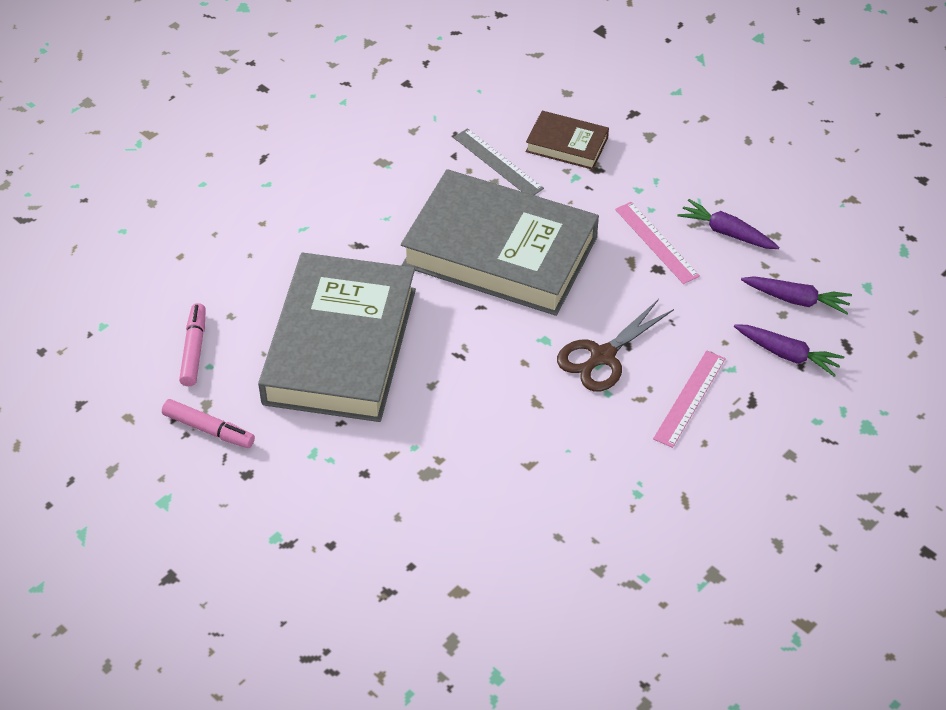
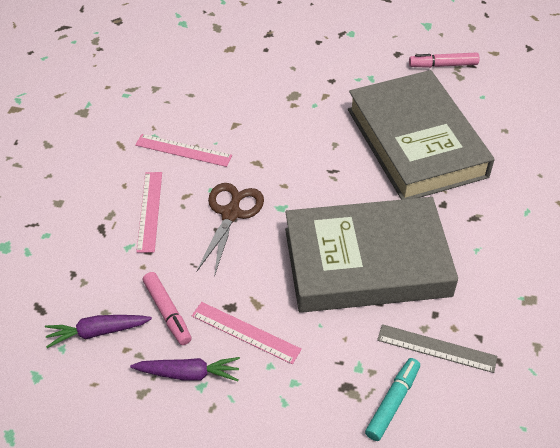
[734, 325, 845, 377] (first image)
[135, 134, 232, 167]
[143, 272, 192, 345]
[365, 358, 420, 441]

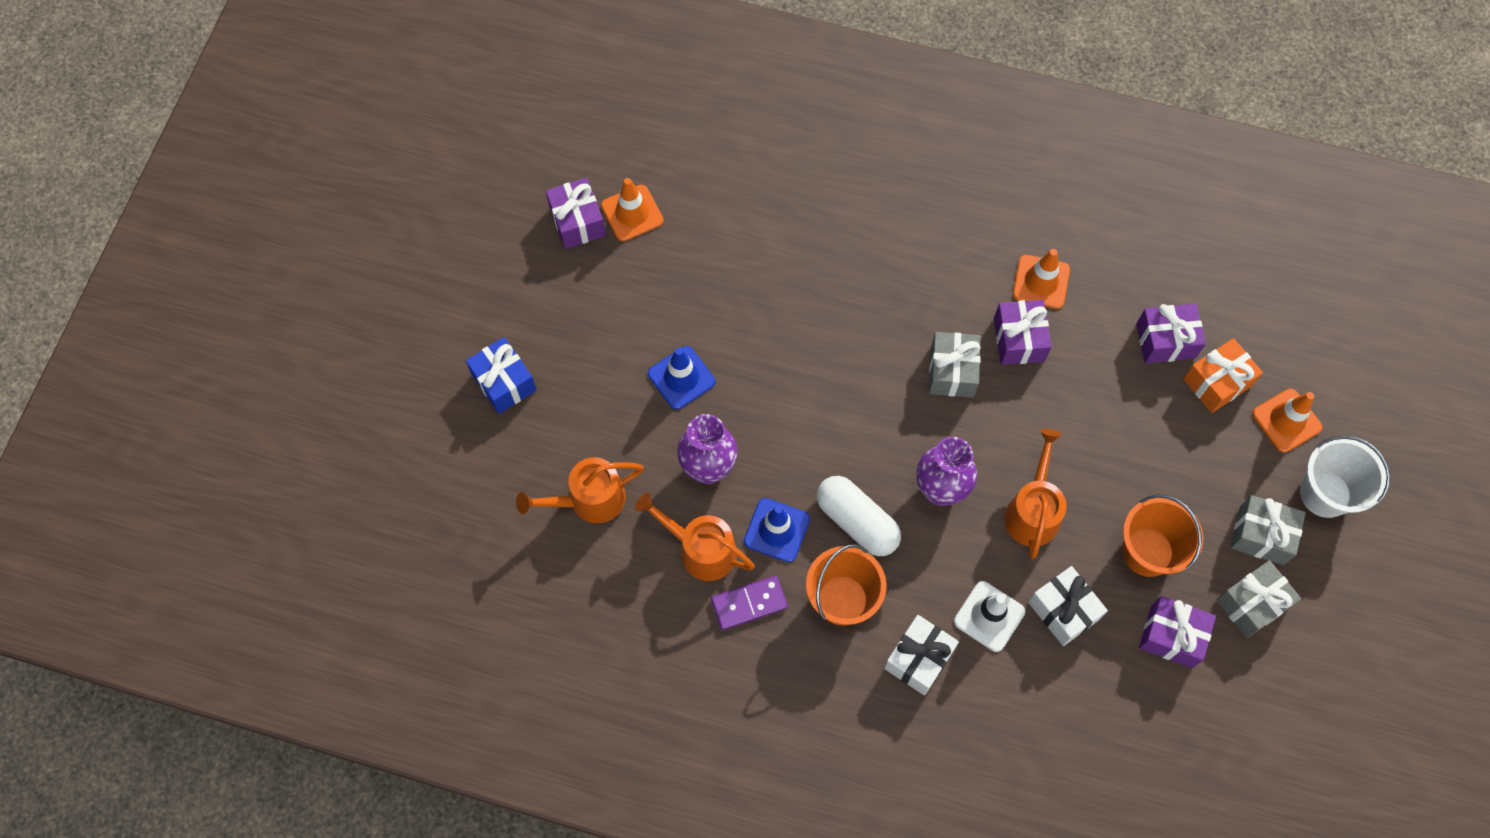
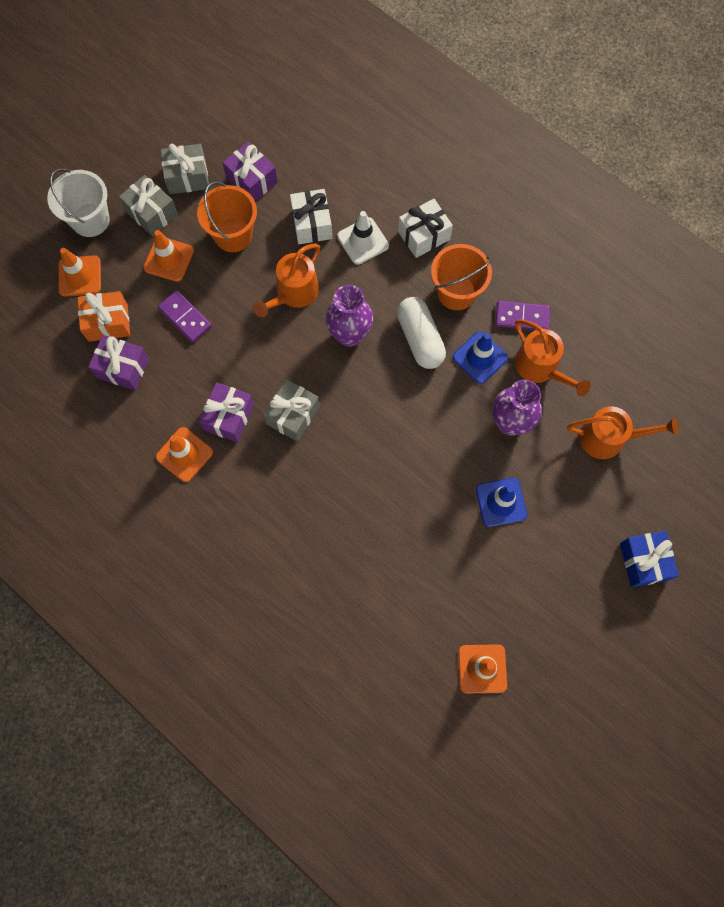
[546, 178, 606, 249] (first image)
[143, 230, 194, 282]
[158, 290, 212, 343]

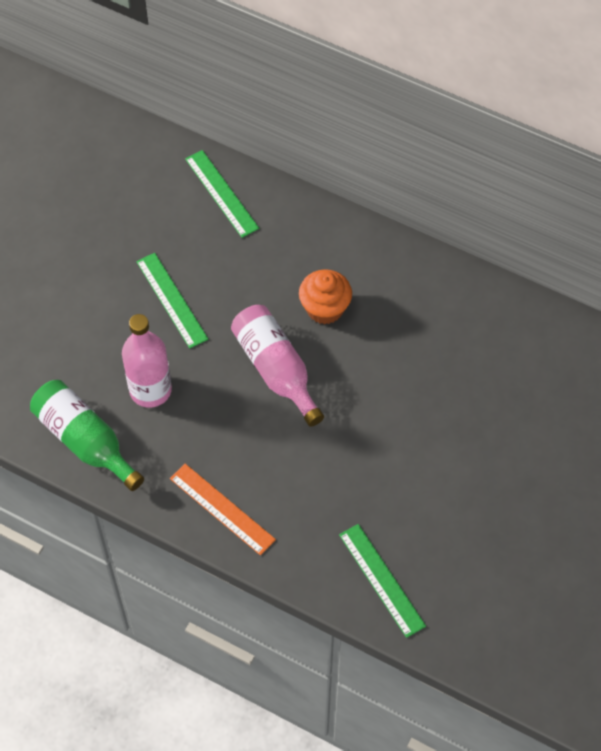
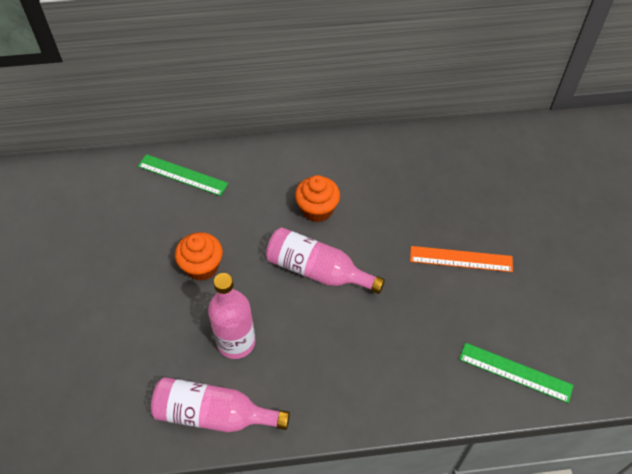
[410, 246, 513, 272]
[175, 232, 223, 281]
[151, 377, 290, 432]

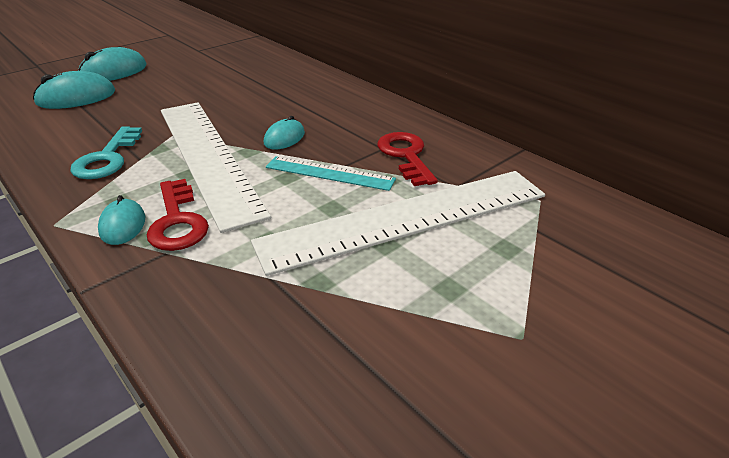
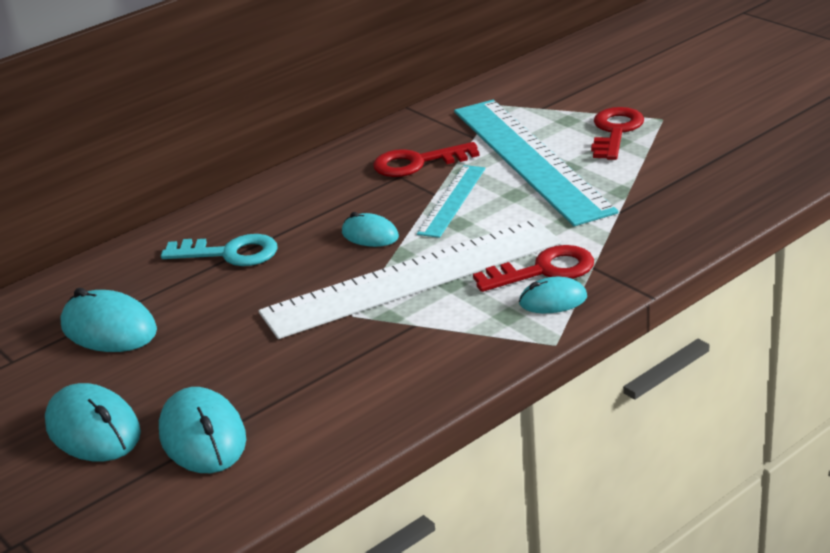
[60, 288, 157, 352]
[591, 107, 644, 160]
[161, 234, 278, 266]
[454, 100, 618, 226]

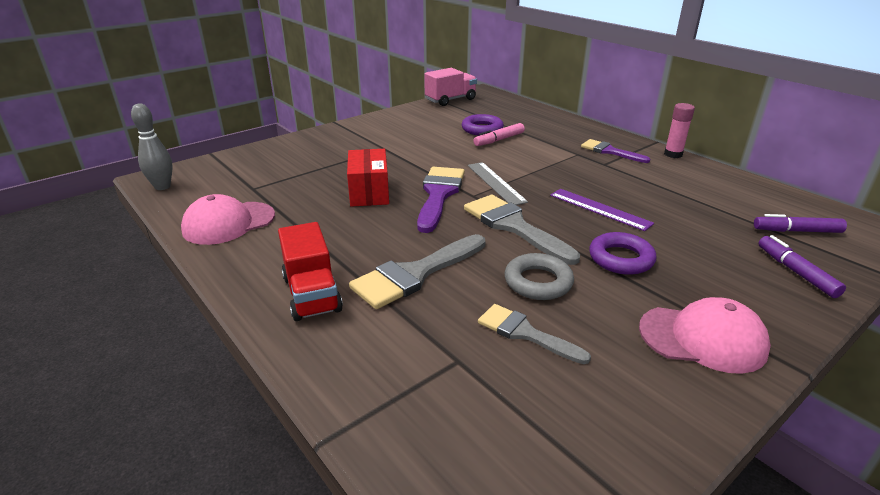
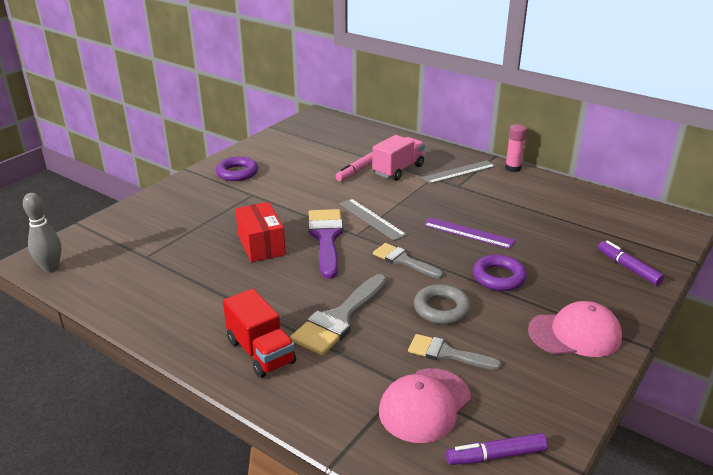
[379, 368, 471, 443]
[372, 135, 425, 181]
[216, 157, 258, 181]
[446, 433, 548, 465]
[422, 160, 496, 184]
[373, 243, 444, 279]

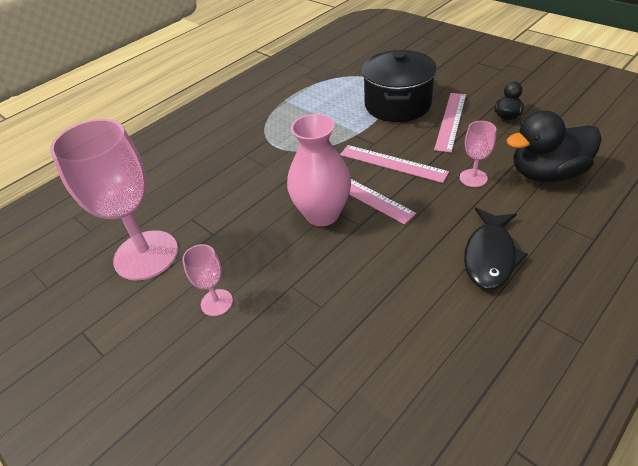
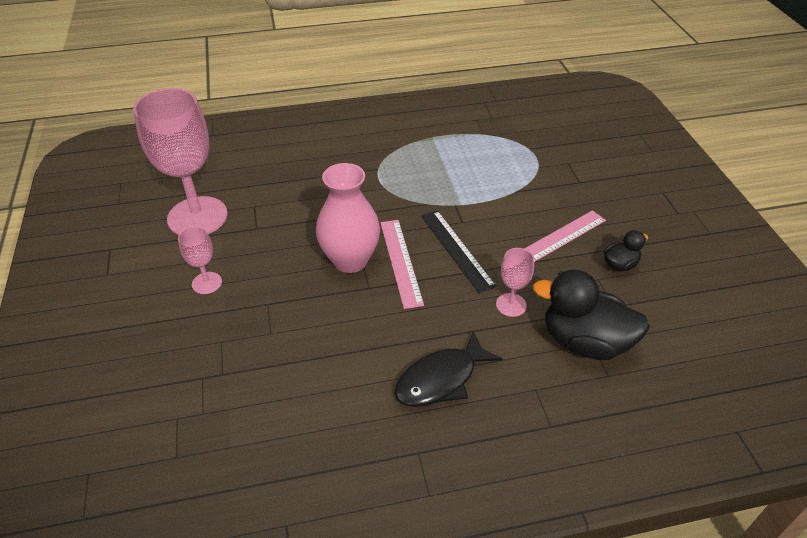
[362, 50, 437, 122] (first image)
[421, 210, 496, 293]

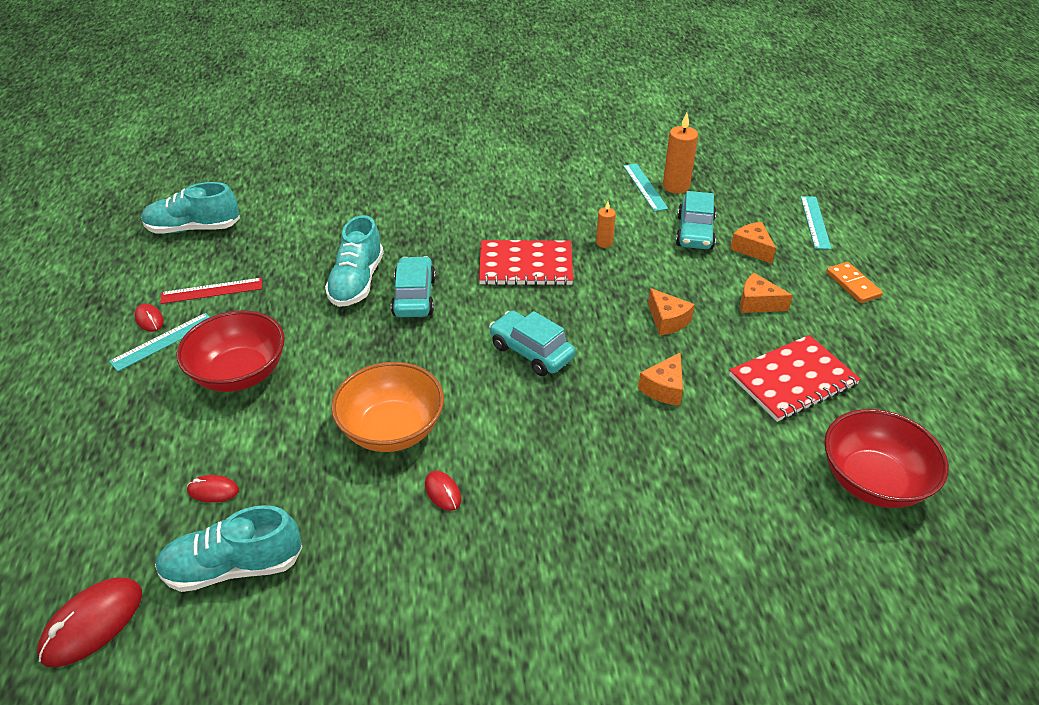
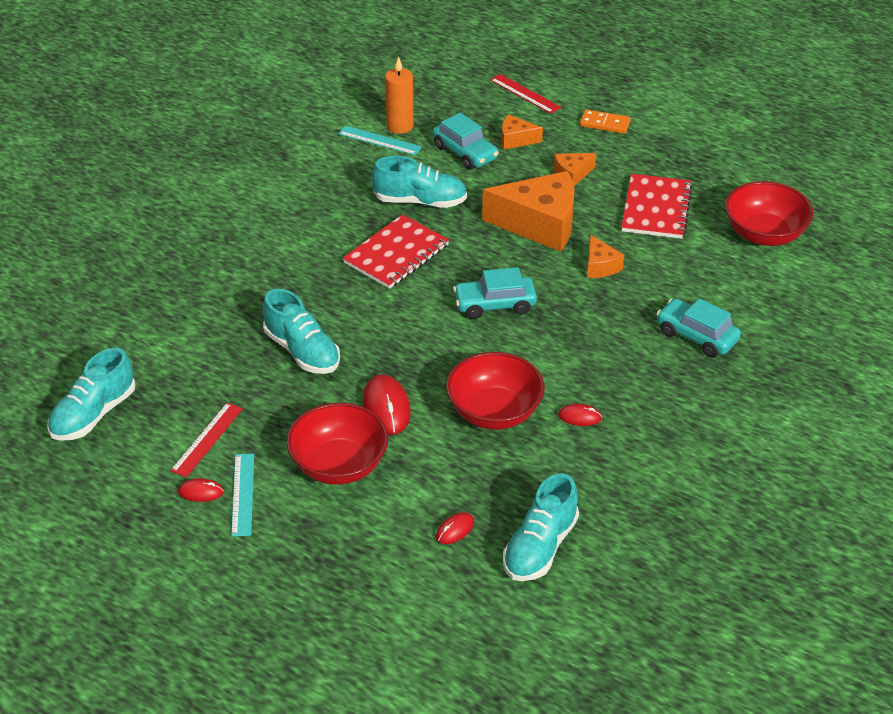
[363, 374, 411, 435]
[657, 298, 741, 358]
[372, 156, 467, 208]
[446, 352, 545, 430]
[490, 74, 561, 114]
[482, 171, 575, 252]

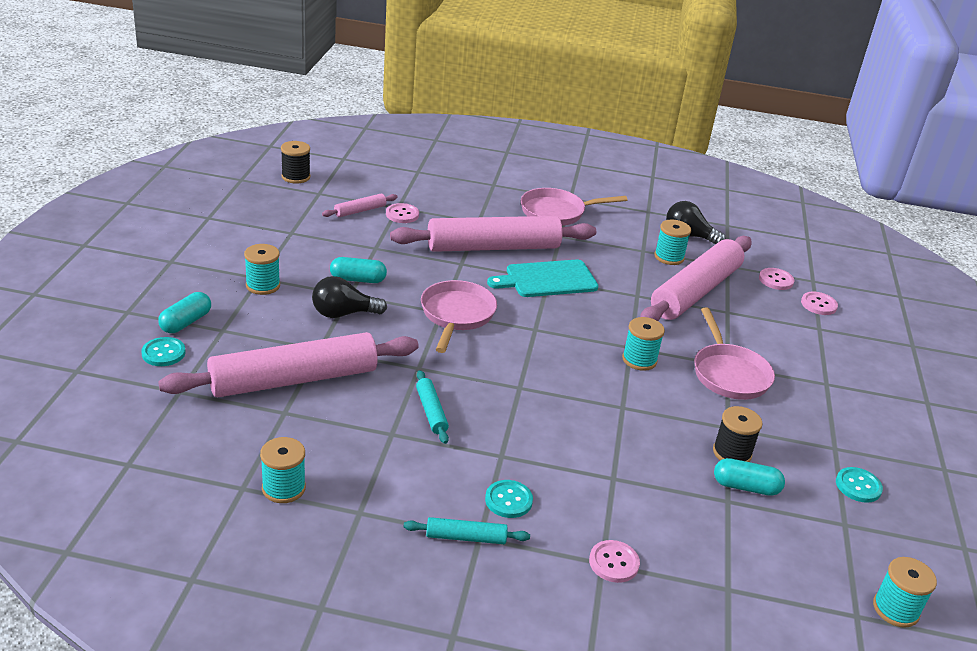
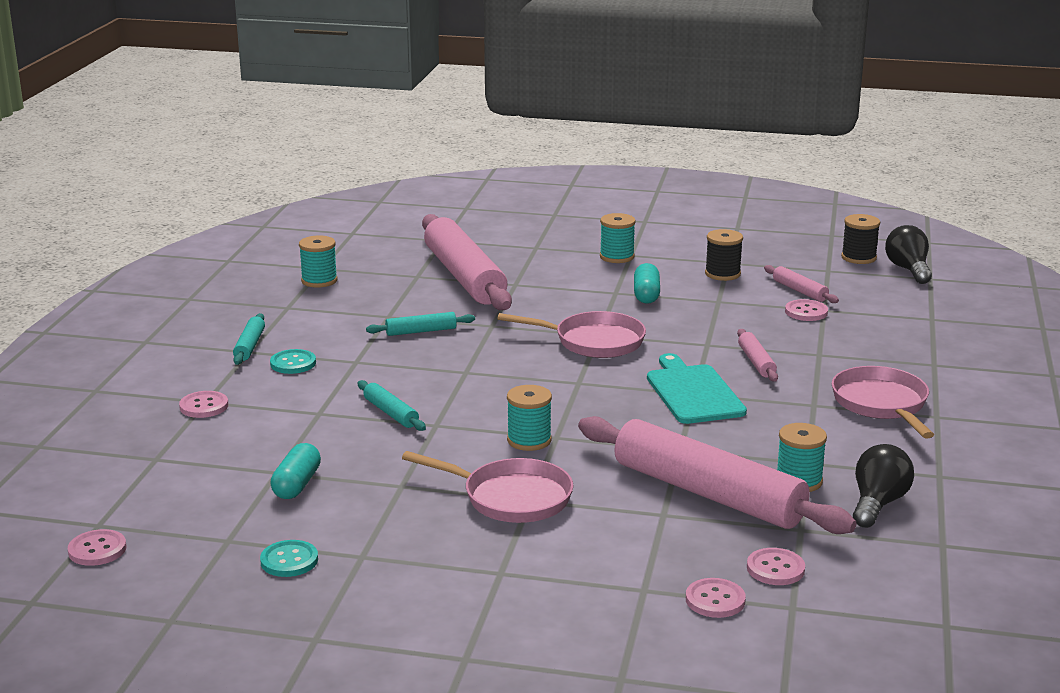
[141, 337, 186, 366] (first image)
[158, 292, 211, 333] (first image)
[358, 380, 426, 431]
[885, 225, 932, 284]
[705, 229, 743, 281]
[68, 529, 126, 566]
[402, 451, 573, 523]
[737, 329, 778, 382]

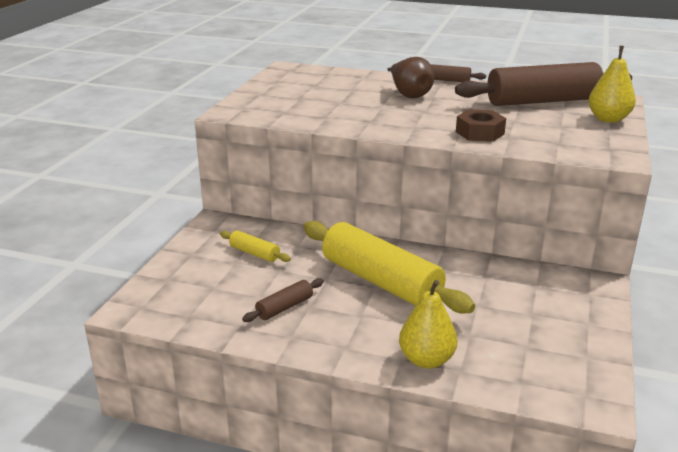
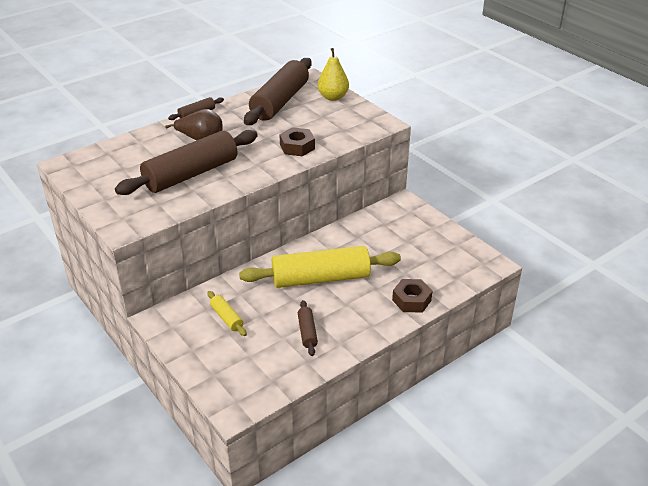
[115, 130, 258, 195]
[392, 279, 432, 312]
[207, 291, 247, 336]

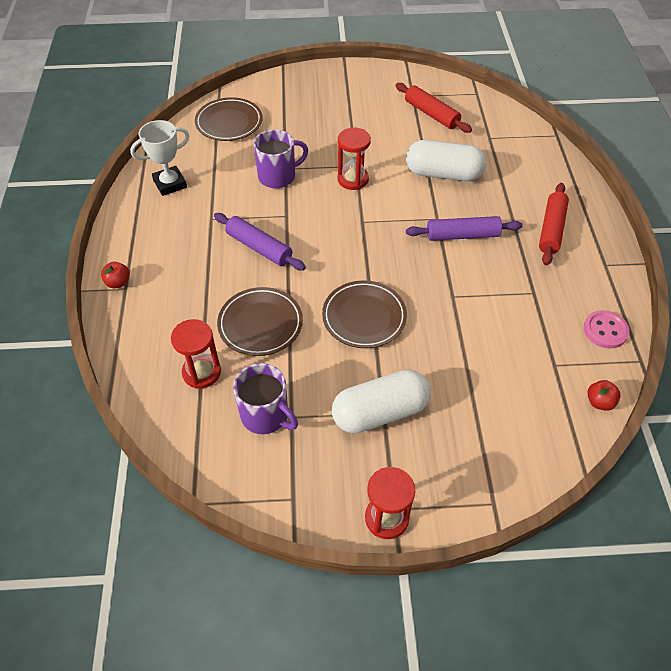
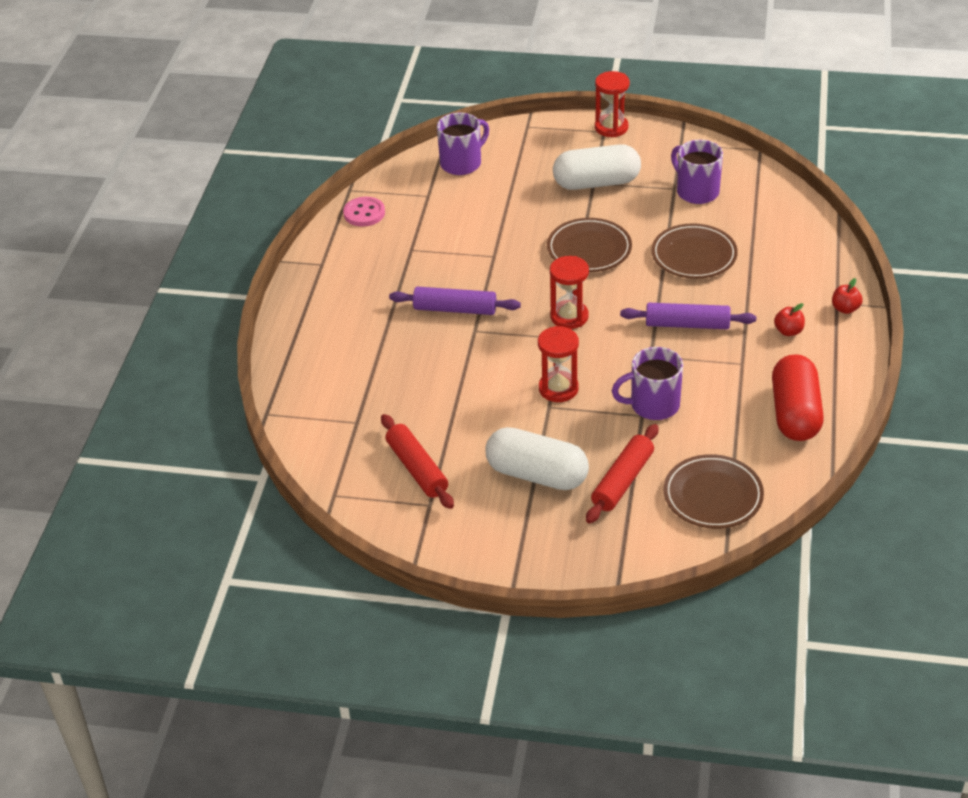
[437, 113, 489, 175]
[550, 256, 589, 329]
[485, 427, 589, 490]
[586, 424, 658, 524]
[774, 303, 805, 336]
[772, 354, 824, 441]
[620, 303, 756, 329]

